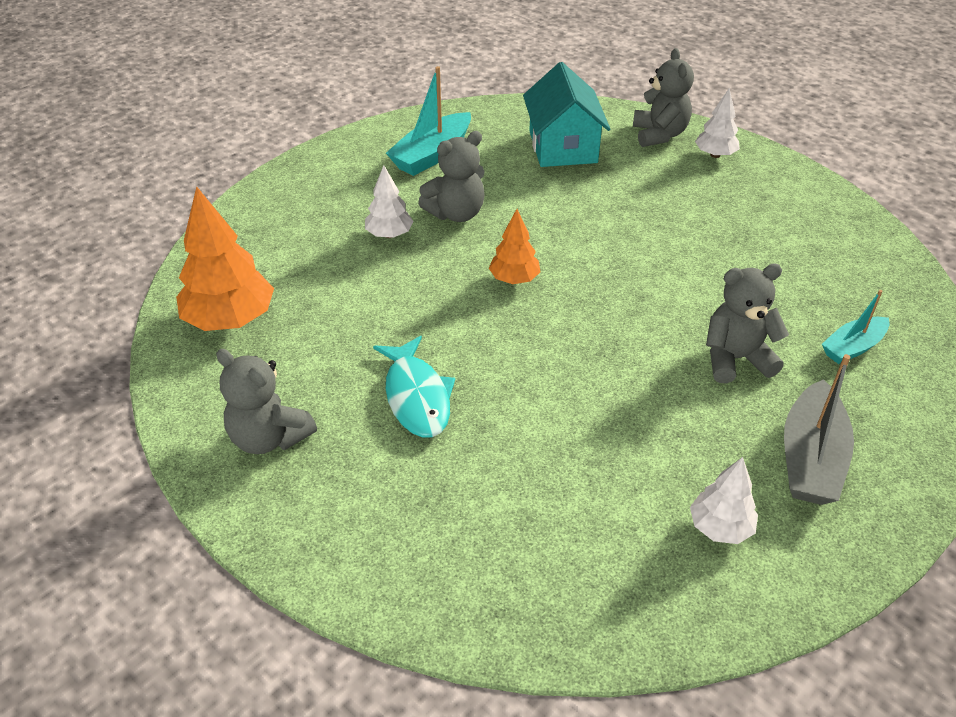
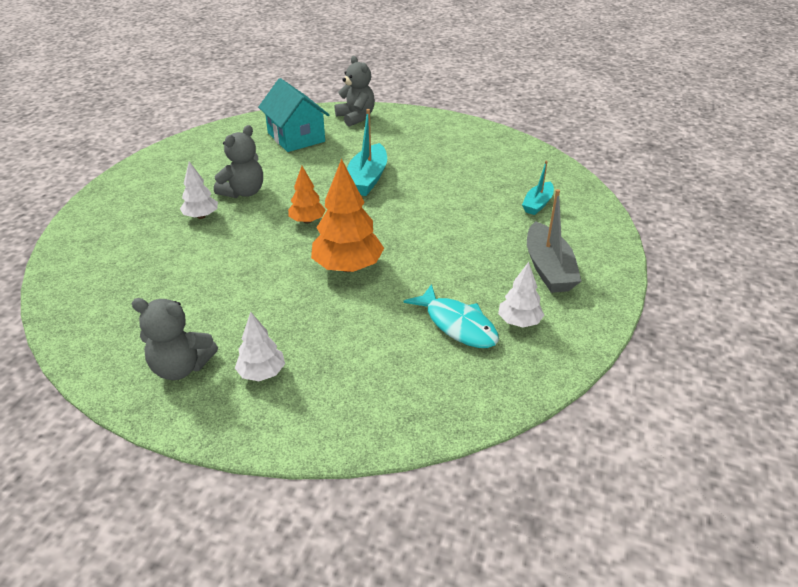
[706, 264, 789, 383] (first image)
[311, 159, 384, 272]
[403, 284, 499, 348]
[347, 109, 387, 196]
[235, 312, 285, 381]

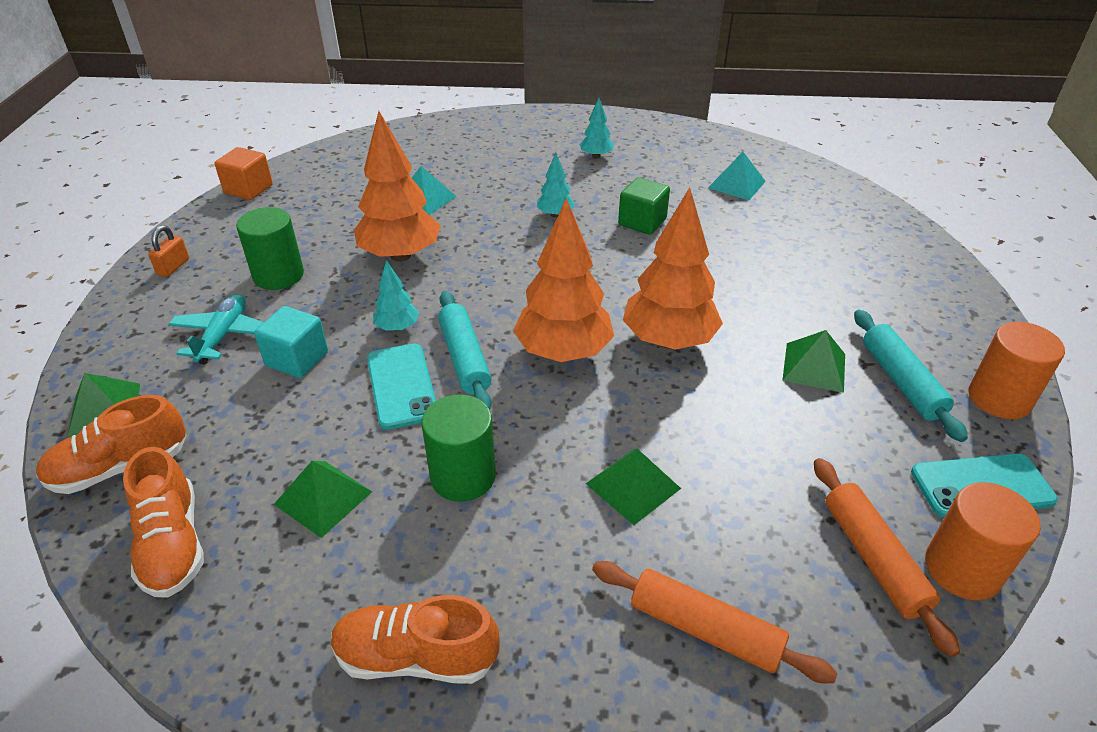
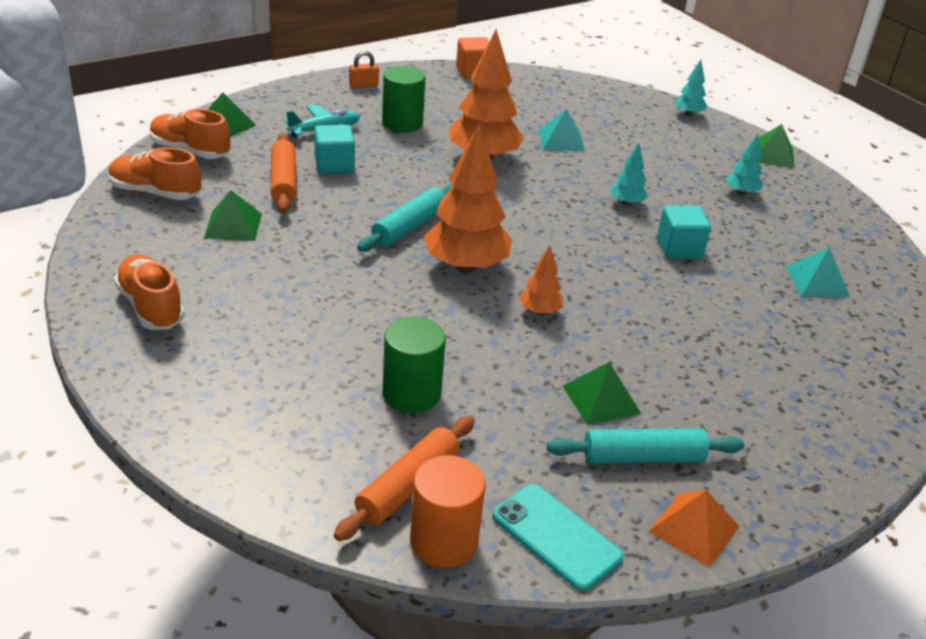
[367, 344, 436, 430] (first image)
[675, 60, 707, 116]
[383, 317, 446, 413]
[759, 124, 795, 169]
[271, 133, 297, 213]
[648, 490, 740, 567]
[657, 206, 711, 258]
[108, 147, 201, 200]
[547, 428, 745, 464]
[519, 246, 563, 315]

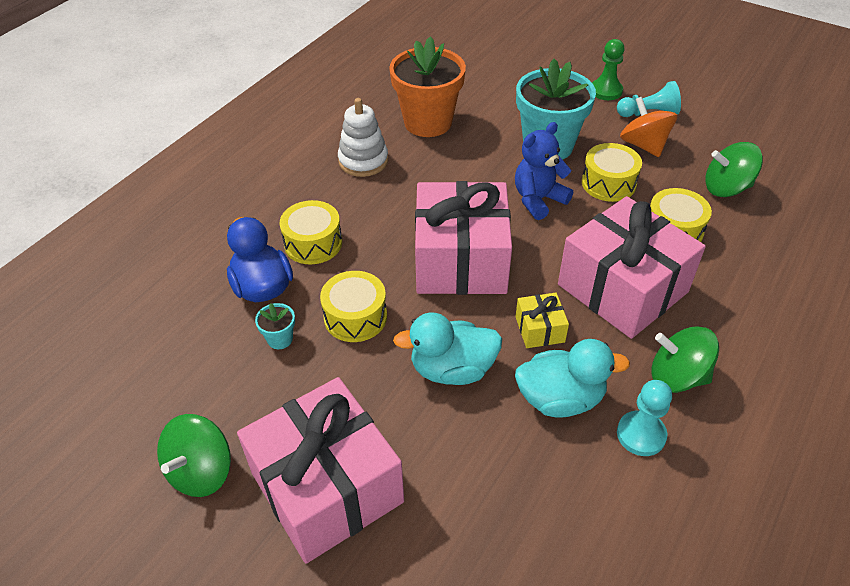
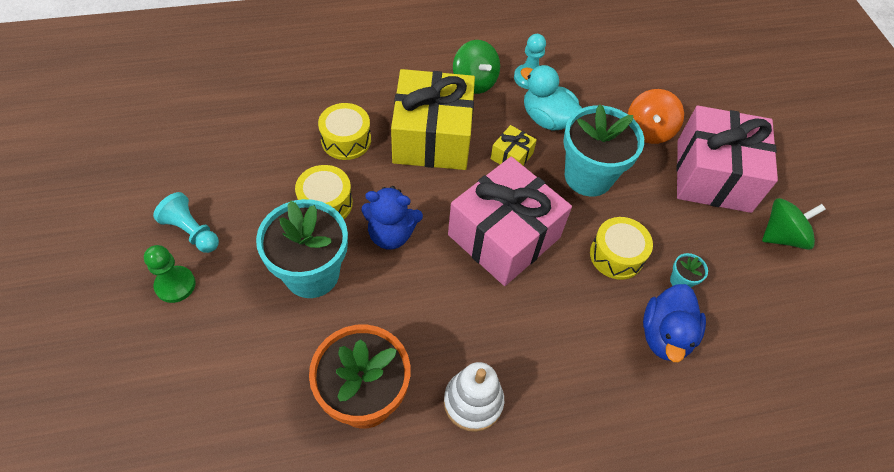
[280, 200, 342, 264] (first image)
[705, 142, 763, 197] (first image)
[628, 89, 684, 144]
[563, 104, 644, 197]
[391, 69, 475, 170]

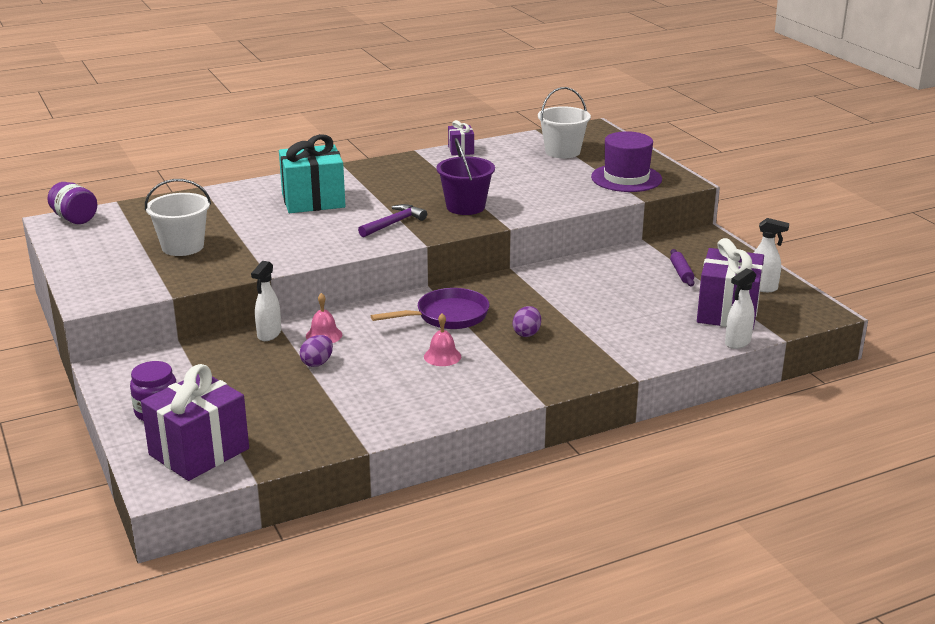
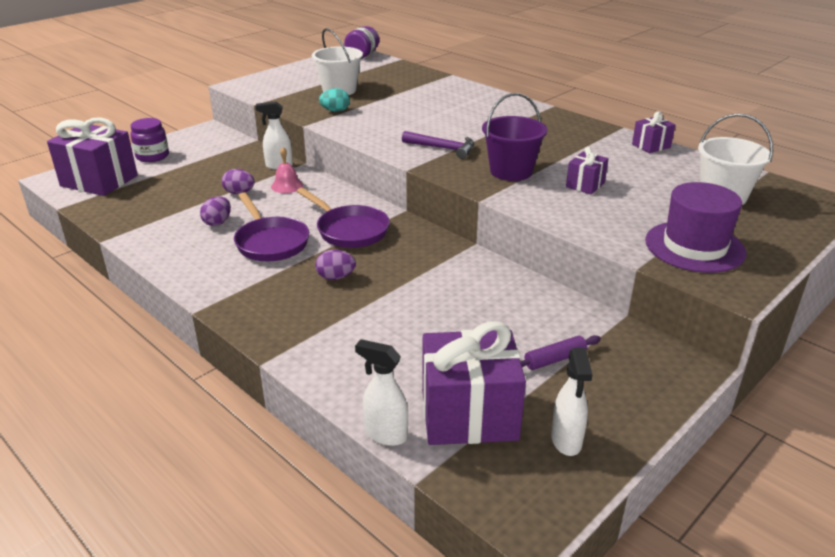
[279, 134, 345, 213] (first image)
[200, 196, 231, 226]
[319, 88, 350, 112]
[566, 147, 609, 195]
[234, 192, 309, 261]

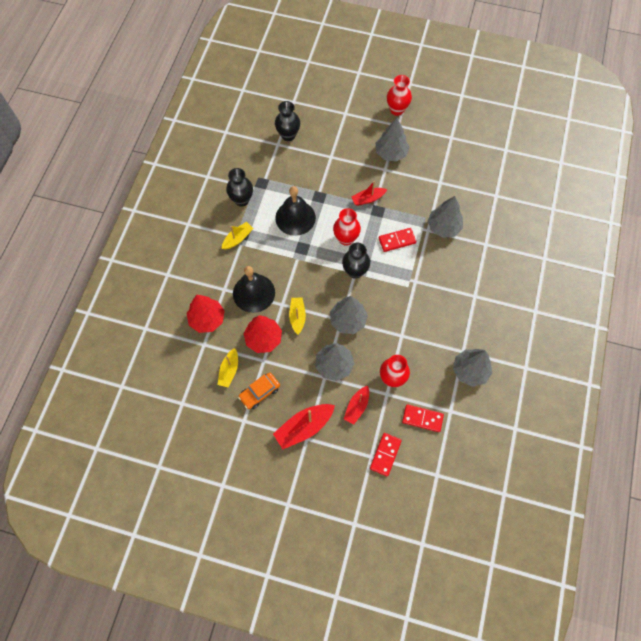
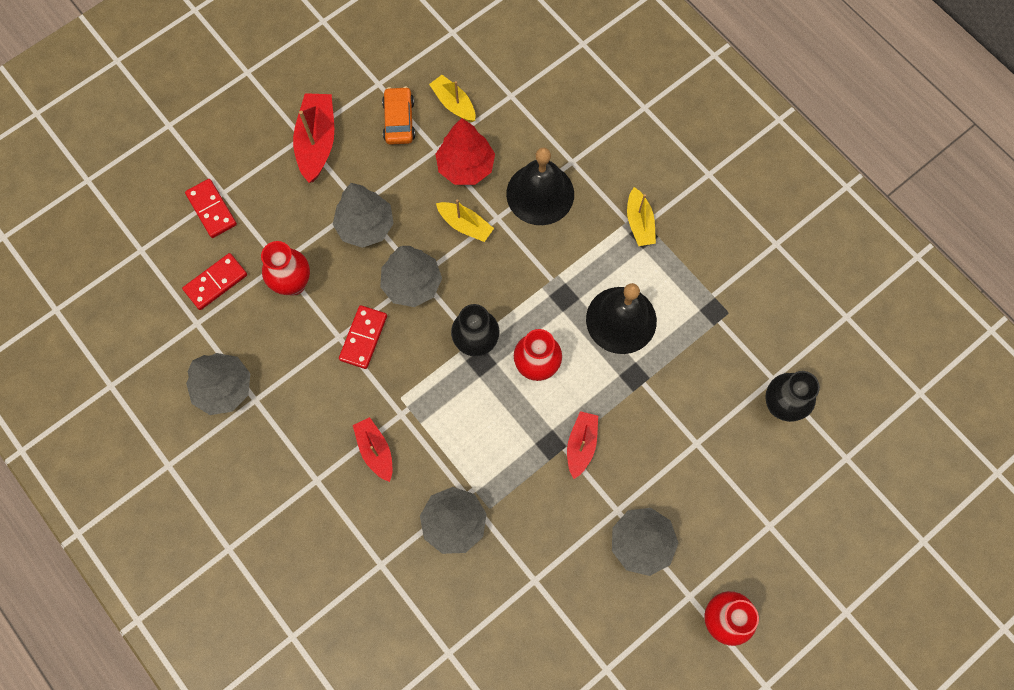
[187, 295, 225, 333] (first image)
[226, 168, 253, 206] (first image)
[353, 417, 393, 482]
[339, 305, 387, 369]

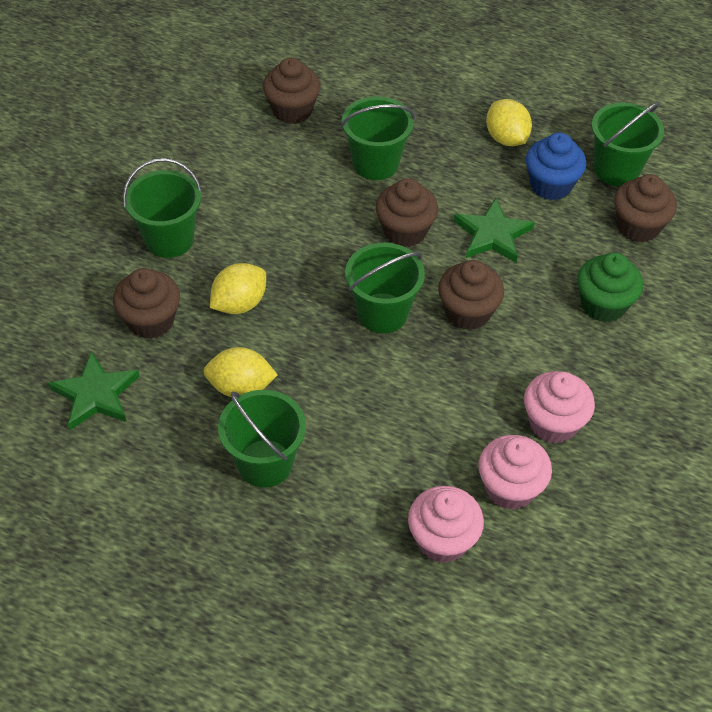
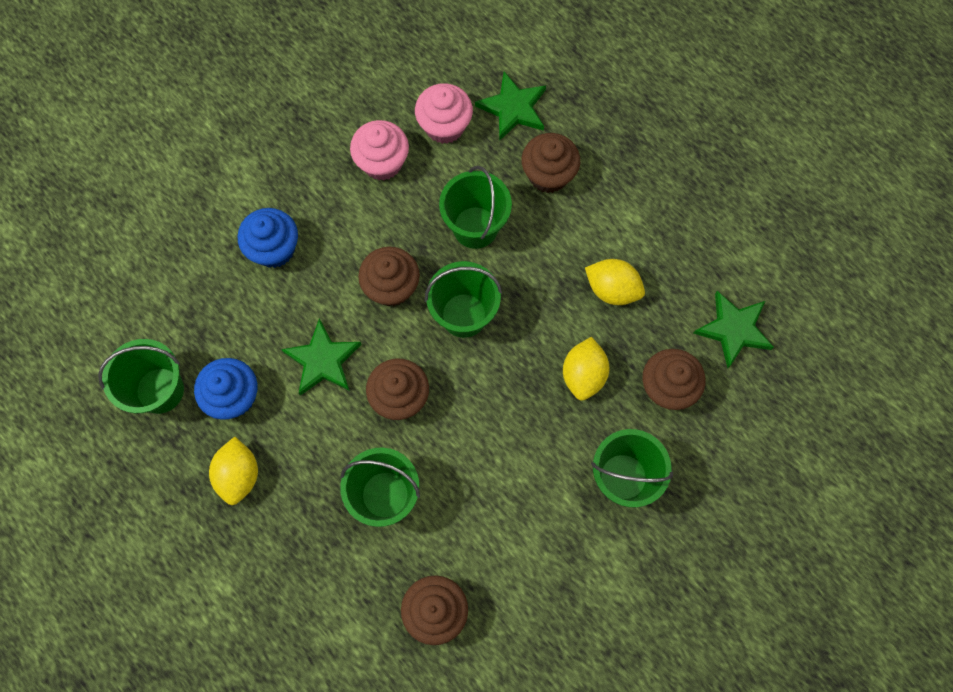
[439, 166, 512, 249]
[521, 133, 580, 193]
[475, 71, 546, 141]
[238, 208, 298, 268]
[563, 337, 609, 401]

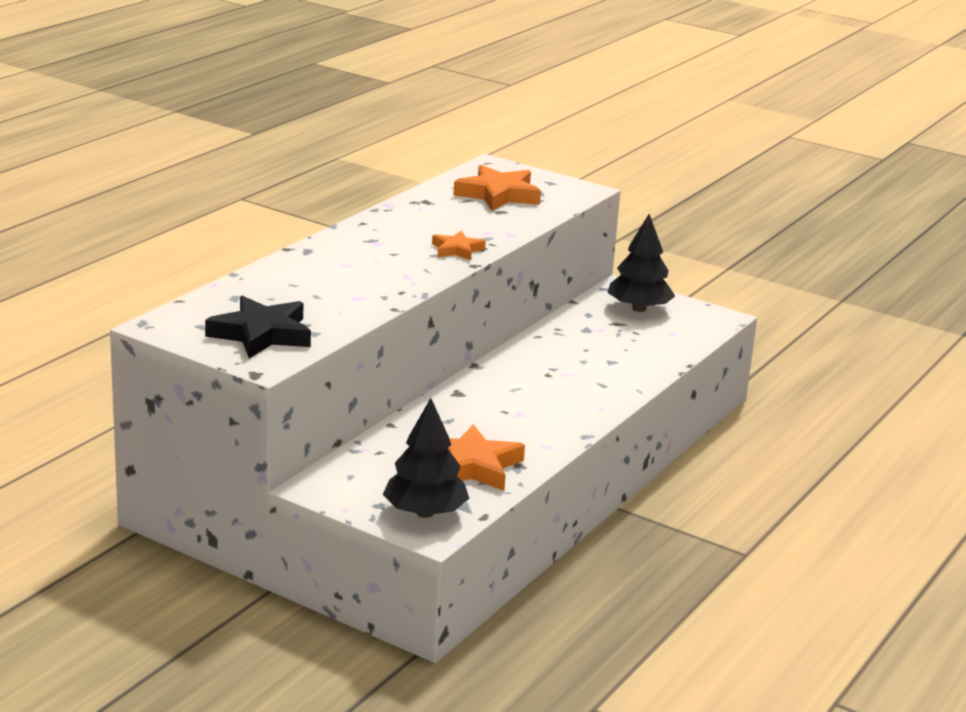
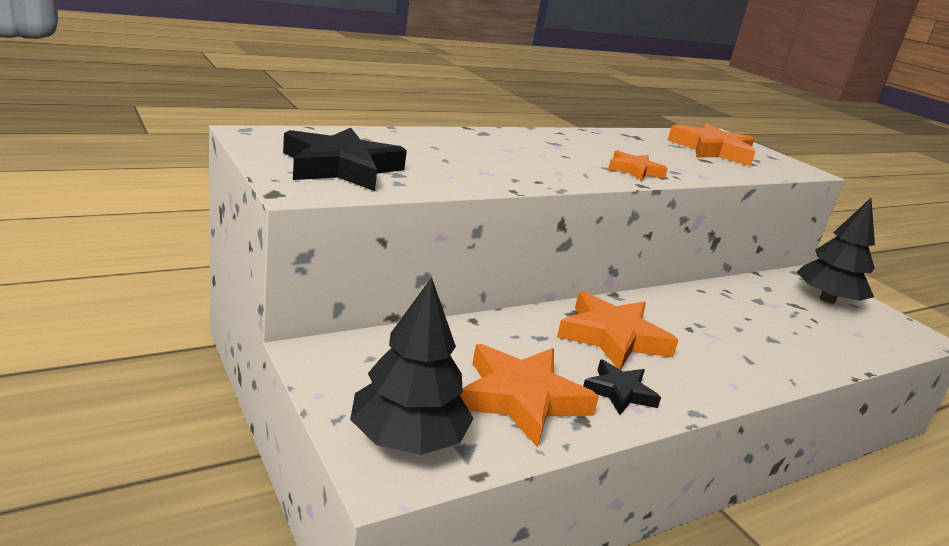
[557, 291, 679, 370]
[583, 360, 661, 415]

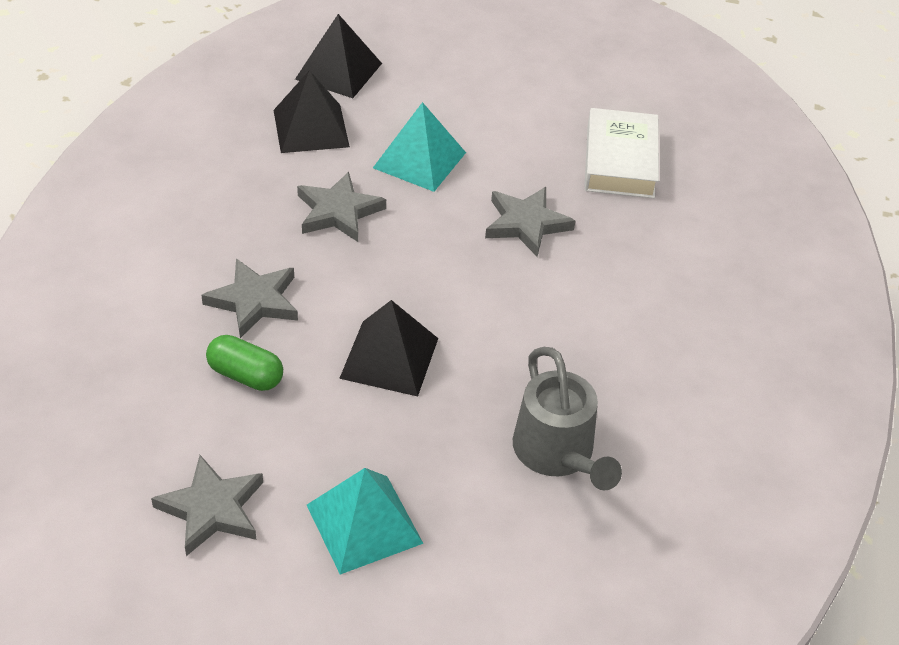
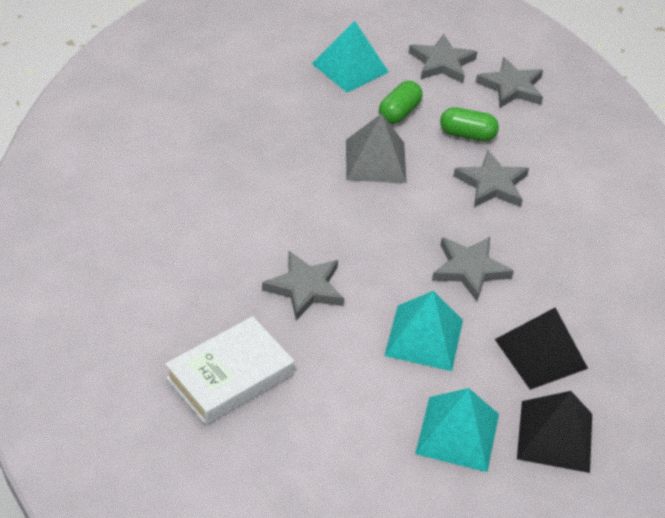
[513, 347, 622, 490] (first image)
[379, 81, 423, 124]
[415, 388, 499, 472]
[476, 57, 543, 108]
[346, 113, 407, 183]
[165, 316, 294, 425]

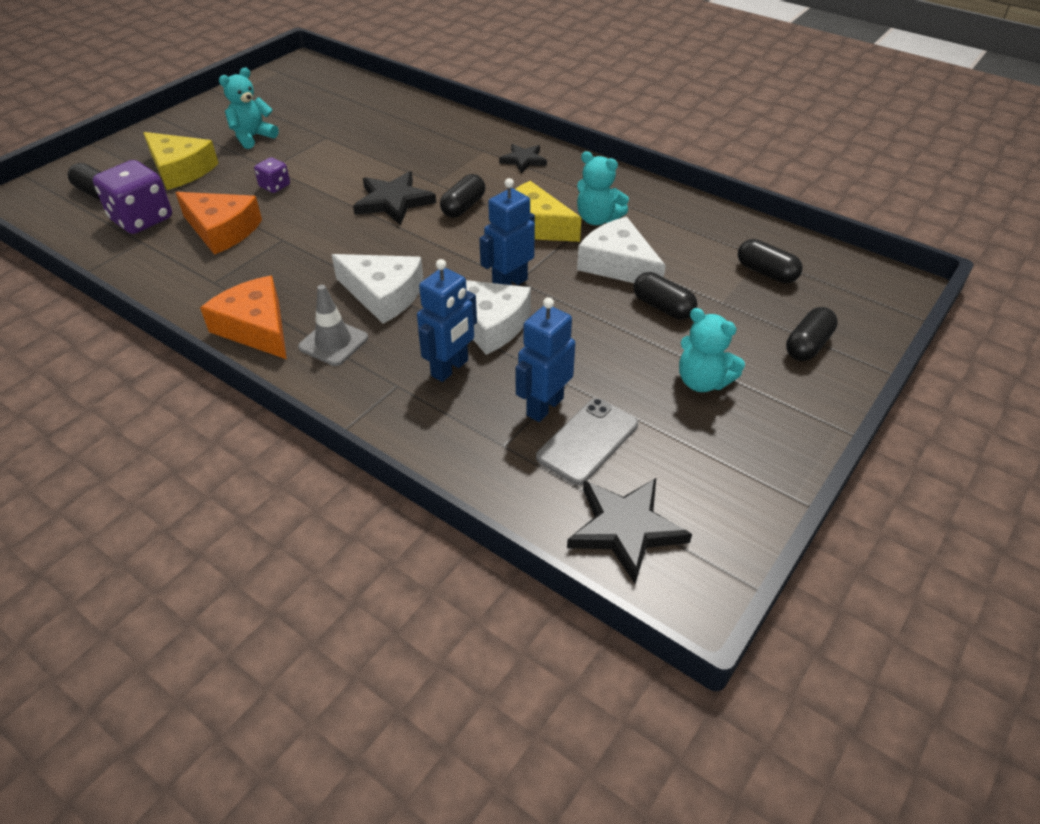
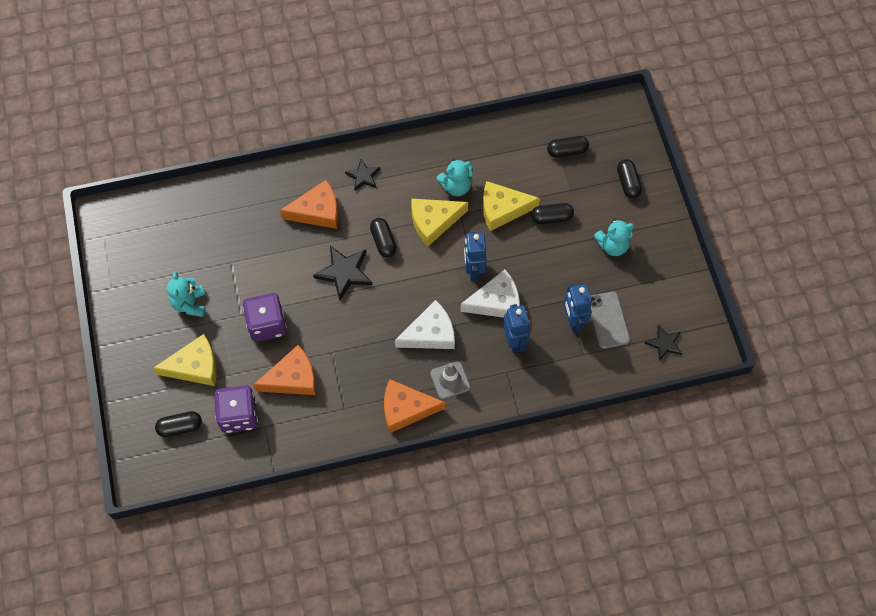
[280, 180, 338, 229]
[483, 181, 540, 231]
[243, 293, 287, 342]
[645, 325, 682, 361]

